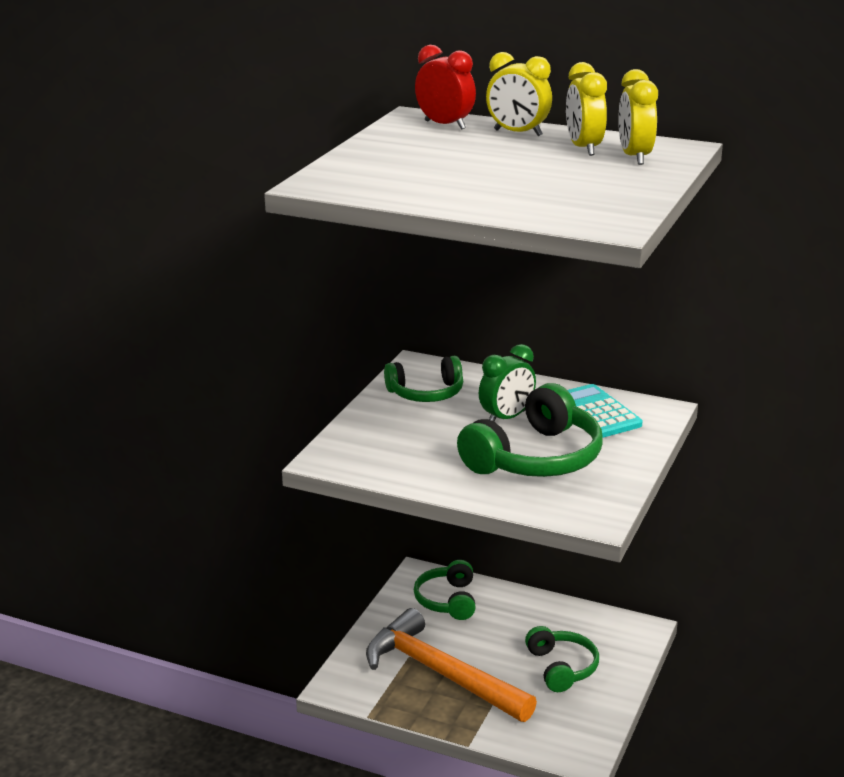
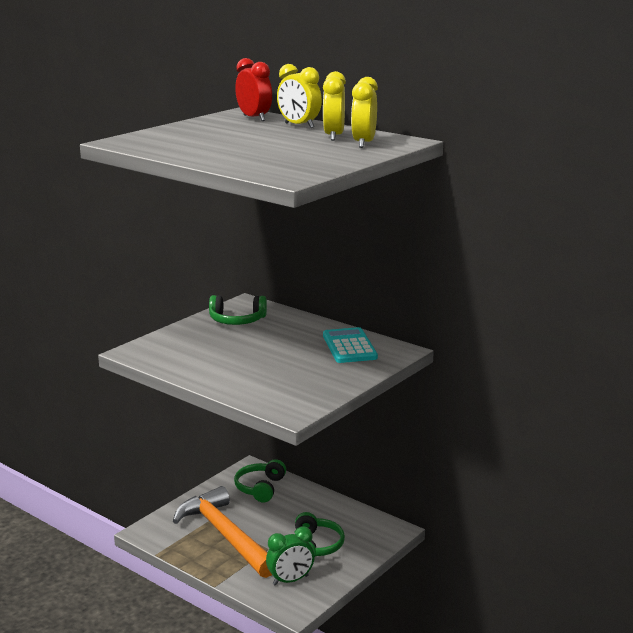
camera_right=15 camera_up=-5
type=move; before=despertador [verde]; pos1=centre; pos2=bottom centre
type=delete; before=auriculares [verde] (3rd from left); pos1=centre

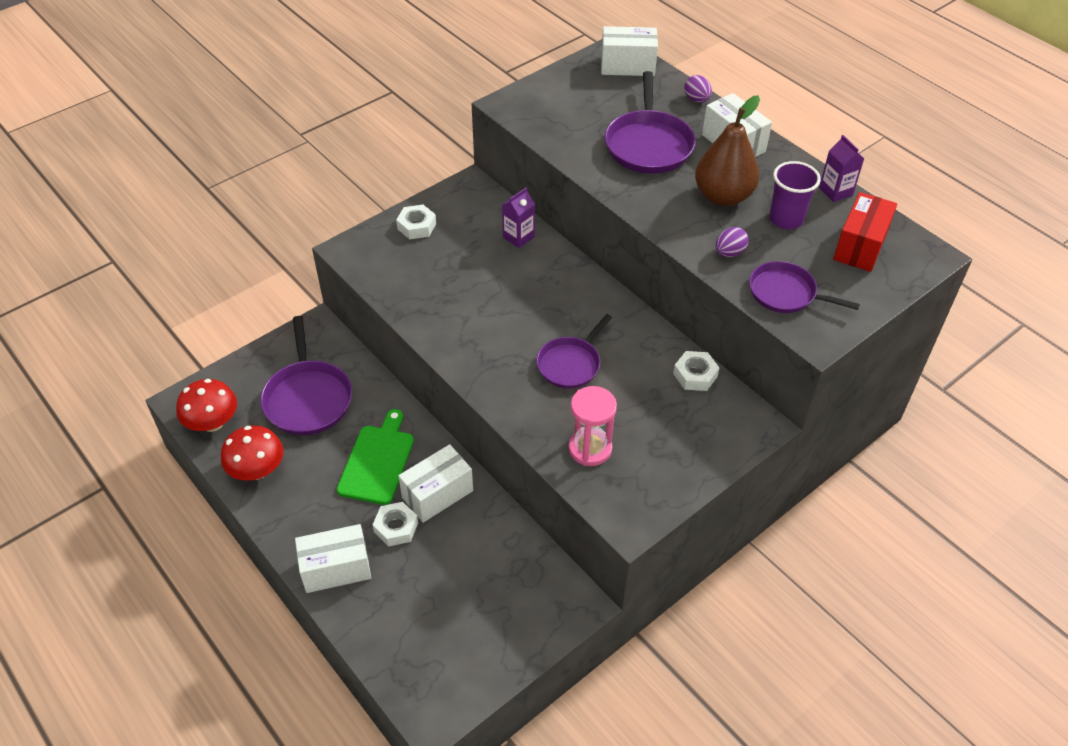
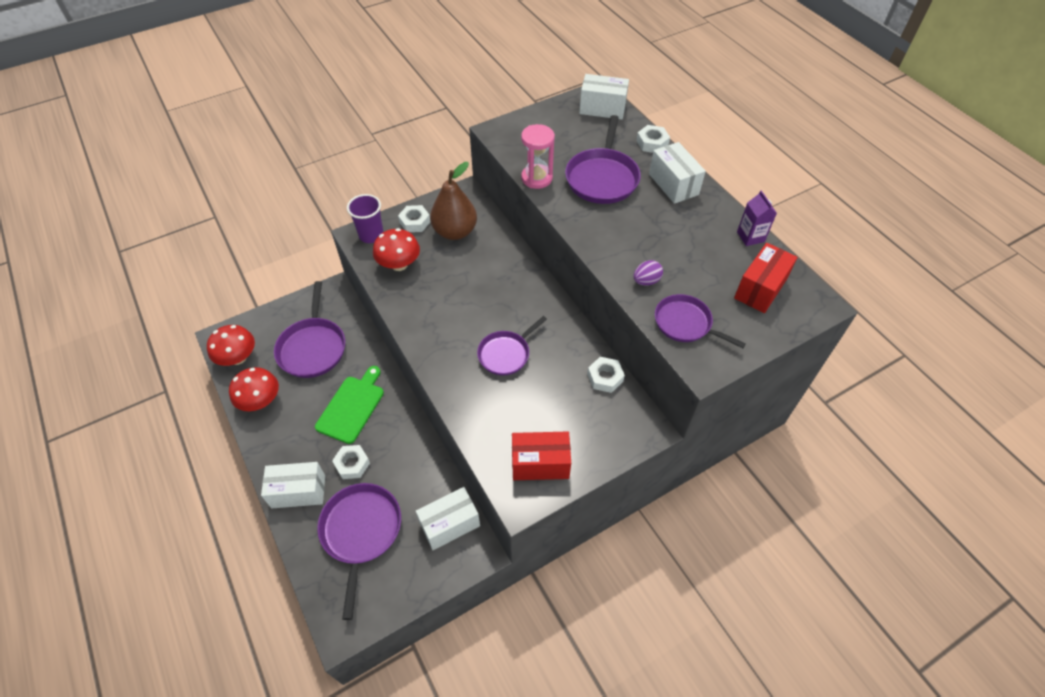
camera_right=10 camera_up=5
type=insert; after=sartén [morado] (2nd from left); pos2=bottom centre
type=move; before=vaso [morado]; pos1=top right; pos2=top centre
type=insert; after=seta [rojo] (3rd from left); pos2=centre
type=move; before=caja [blanco] (2nd from left); pos1=centre; pos2=bottom centre
type=move; before=pera [marrón]; pos1=top right; pos2=top centre
type=insert; after=caja [rojo] (1st from left); pos2=centre
type=move; before=reloj de arena [rosa]; pos1=centre; pos2=top centre
type=replace; before=huevo [morado] (1st from left); after=tuerca [blanco] (4th from left); pos1=top centre; pos2=top centre
type=delete; before=cartón de leche [morado] (1st from left); pos1=top centre

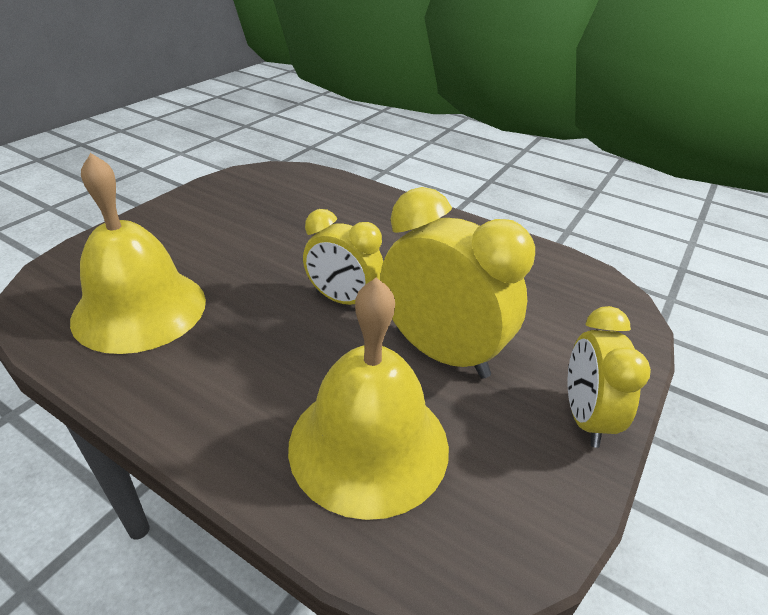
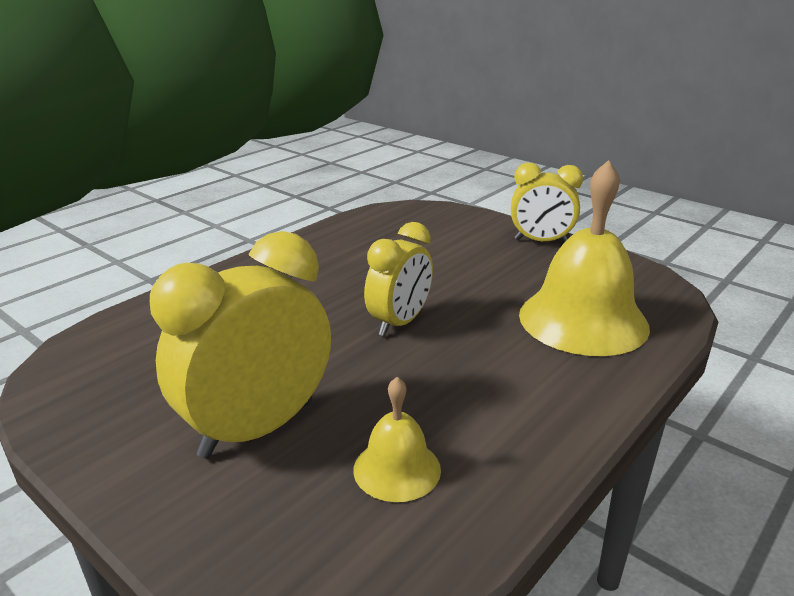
camera_right=-80 camera_up=-10
type=move; before=despertador [amarillo] (2nd from left in the first image); after=despertador [amarillo] (1st from left); pos1=centre; pos2=middle left
type=resize; before=campana [amarillo] (1st from left); pos1=middle left; pos2=bottom centre; scale=0.51

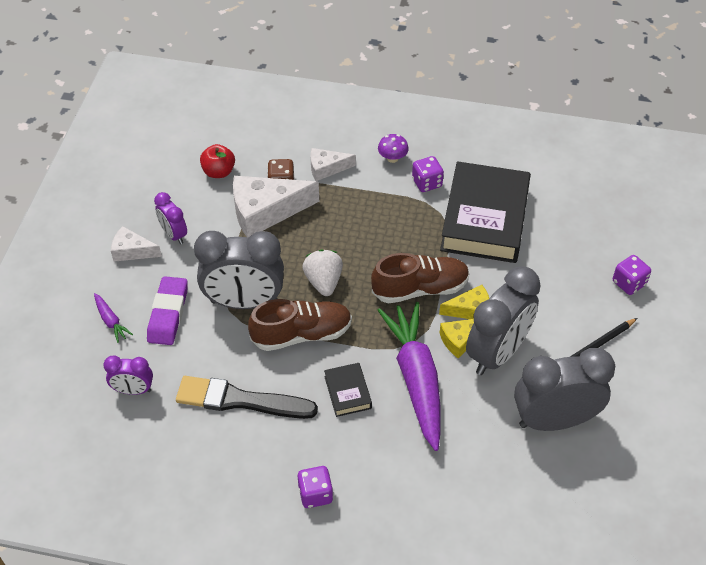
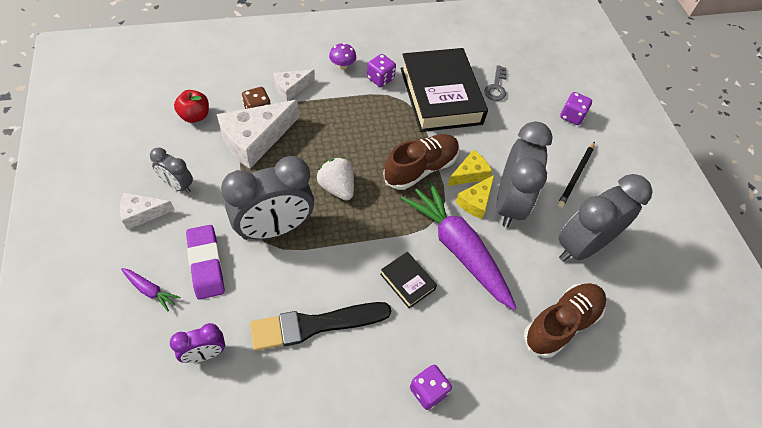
camera_right=-30 camera_up=5
type=recolor; before=despertador [morado] (2nd from left); after=despertador [gris] (1st from left); pos1=middle left; pos2=middle left
type=insert; after=llave [gris]; pos2=top centre
type=move; before=zapato [marrón] (1st from left in the first image); after=zapato [marrón] (2nd from left); pos1=centre; pos2=bottom right

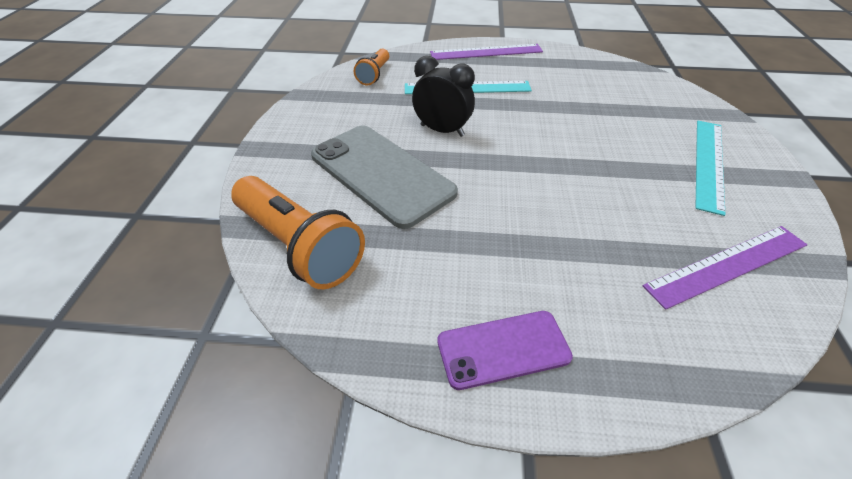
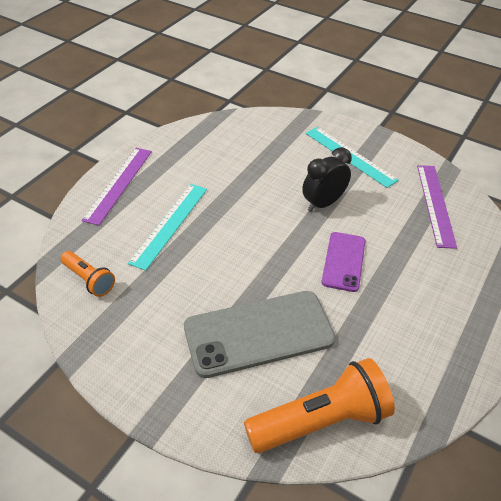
camera_right=-65 camera_up=0
type=move; before=despertador [negro]; pos1=top centre; pos2=centre
type=move; before=móvil [morado]; pos1=bottom centre; pos2=middle right

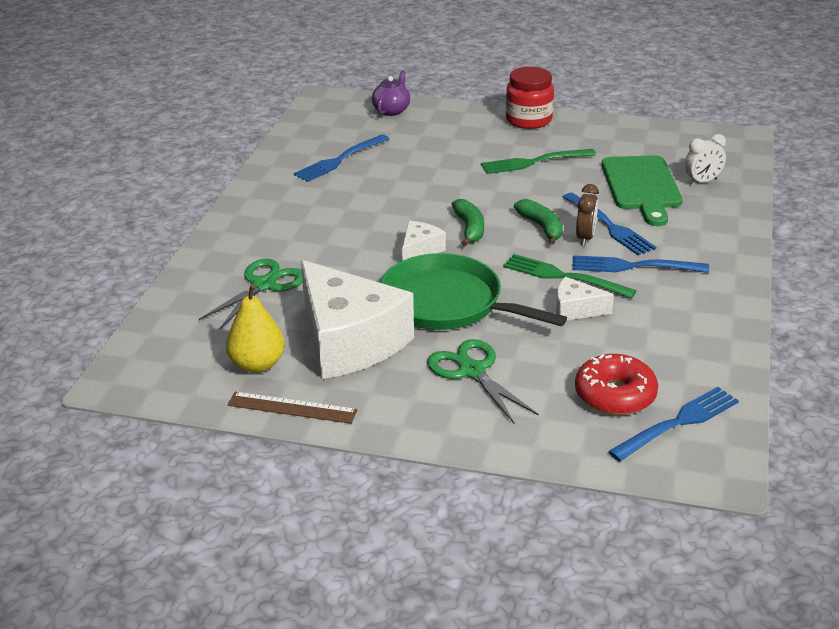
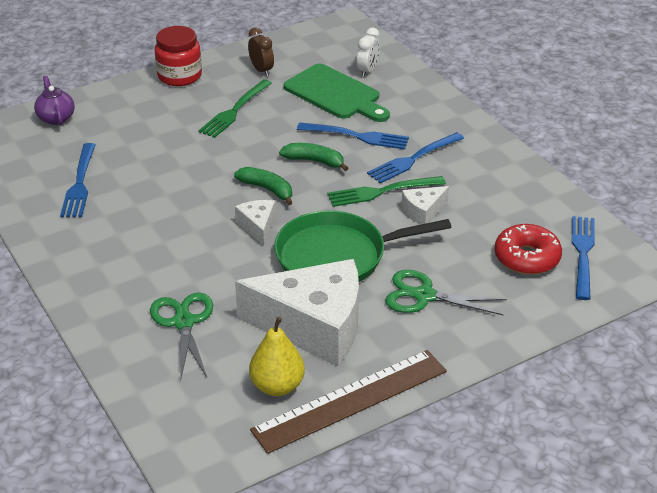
camera_right=-45 camera_up=5
type=move; before=despertador [marrón]; pos1=middle right; pos2=top centre
type=resize; before=regla [marrón]; pos1=centre; pos2=bottom centre; scale=1.76

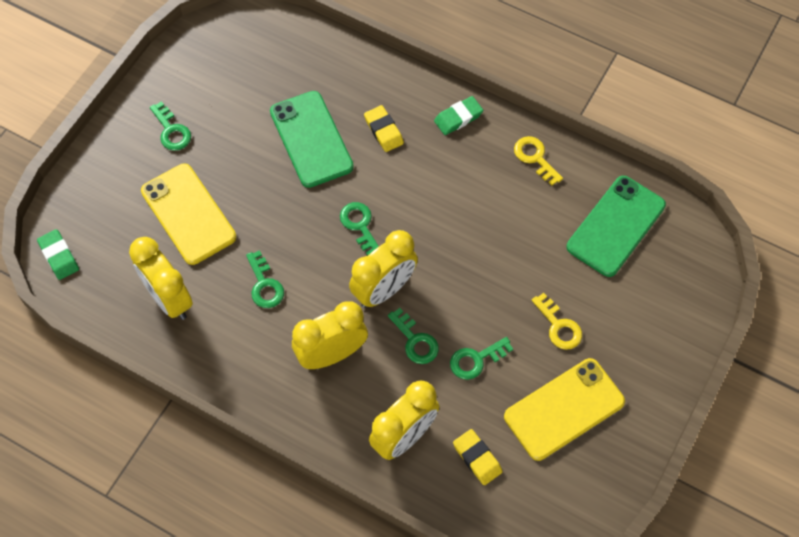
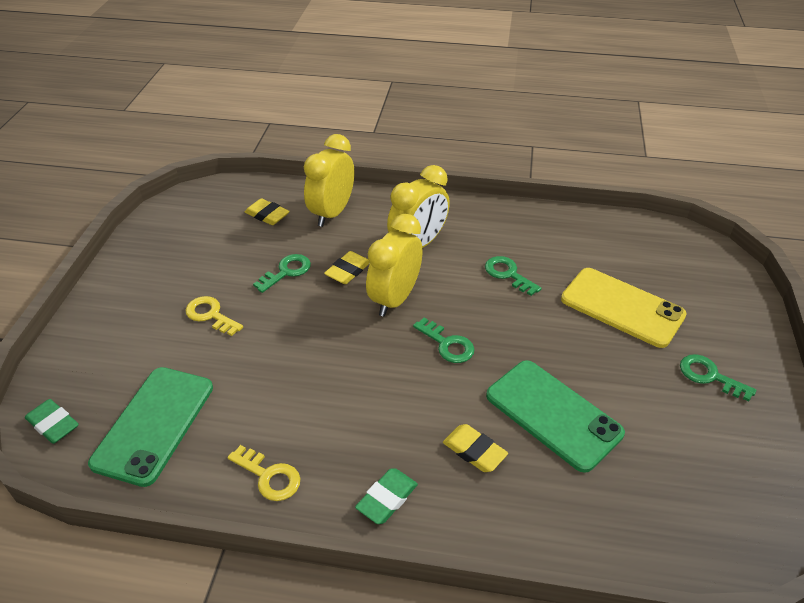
camera_right=160 camera_up=-20
type=move; before=goma de borrar [verde] (1st from left); pos1=middle left; pos2=bottom left
type=replace; before=llave [verde] (4th from left); after=goma de borrar [amarillo] (2nd from left); pos1=centre; pos2=centre
type=delete; before=despertador [amarillo] (1st from left); pos1=middle left
type=delete; before=móvil [amarillo] (2nd from left); pos1=bottom right

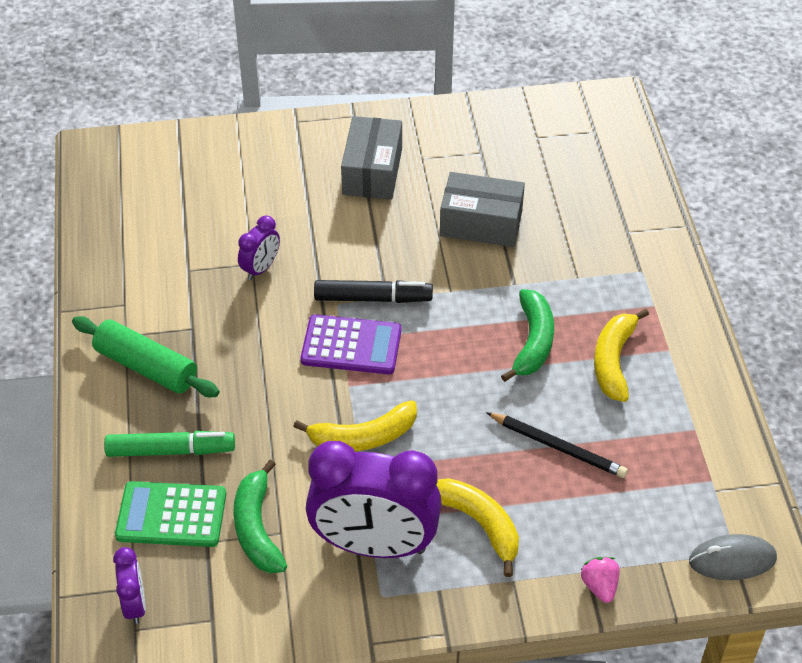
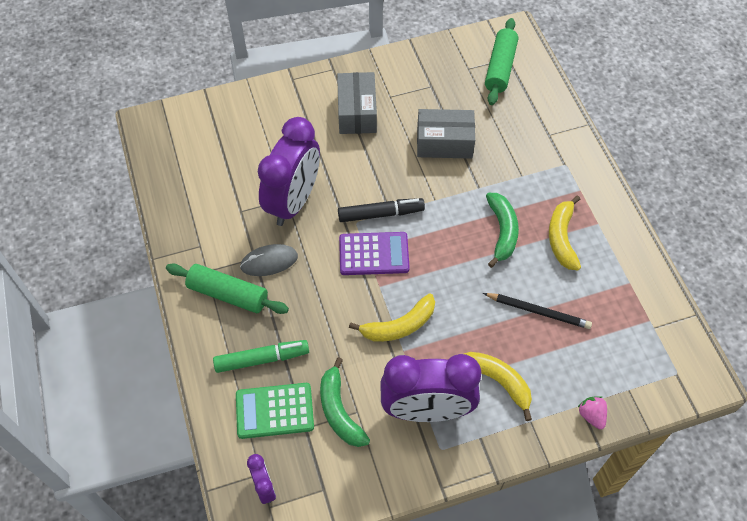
camera_right=-10 camera_up=10
type=move; before=ratón [gris]; pos1=bottom right; pos2=centre
type=resize; before=despertador [morado] (2nd from left); pos1=middle left; pos2=top centre; scale=2.22
type=insert; after=rodillo [verde] (2nd from left); pos2=top right

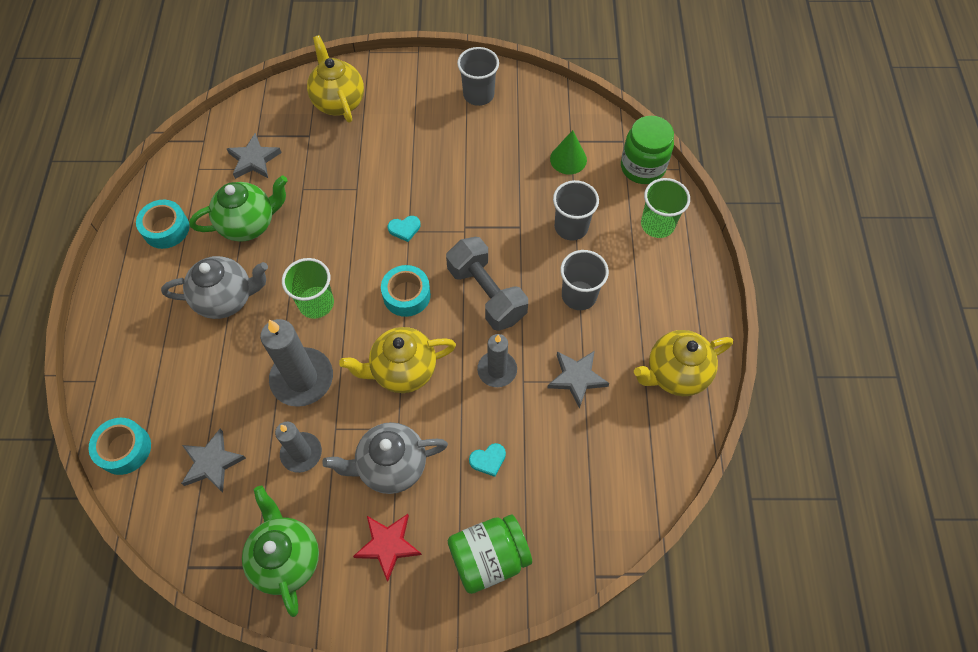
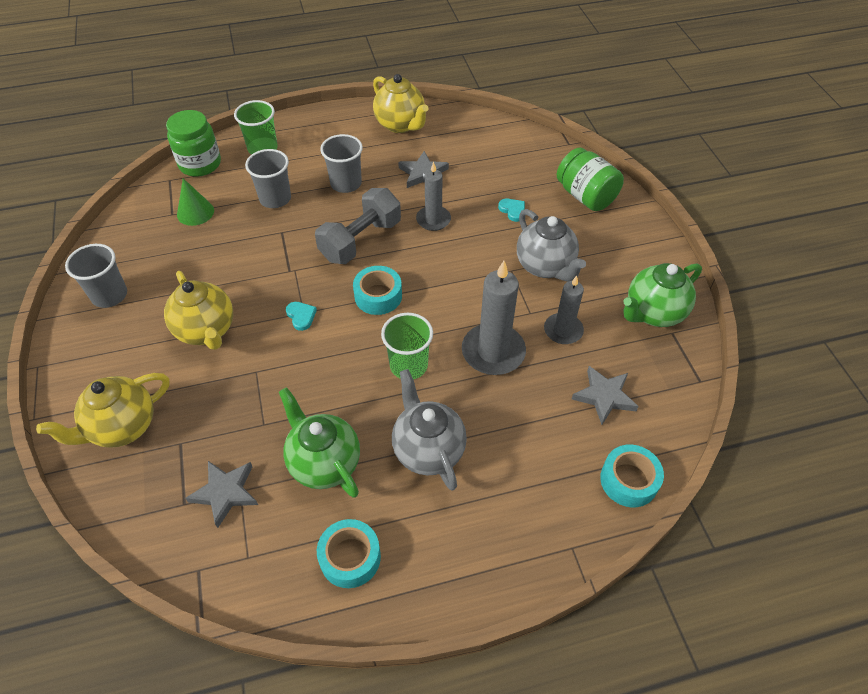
camera_right=-105 camera_up=-10
type=move; before=tetera [amarillo] (2nd from left); pos1=centre; pos2=middle left
type=delete; before=estrella [rojo]; pos1=bottom centre

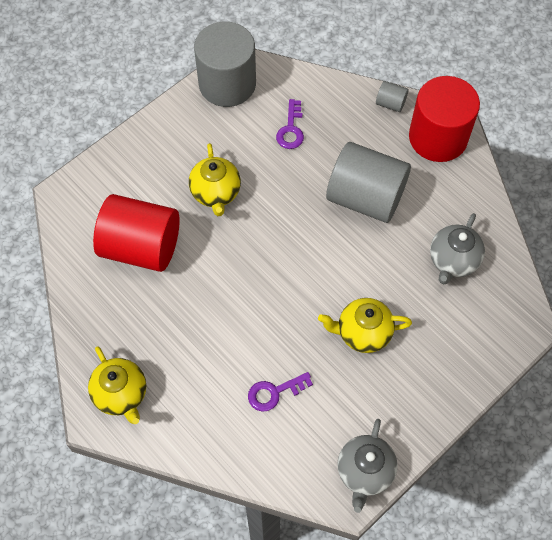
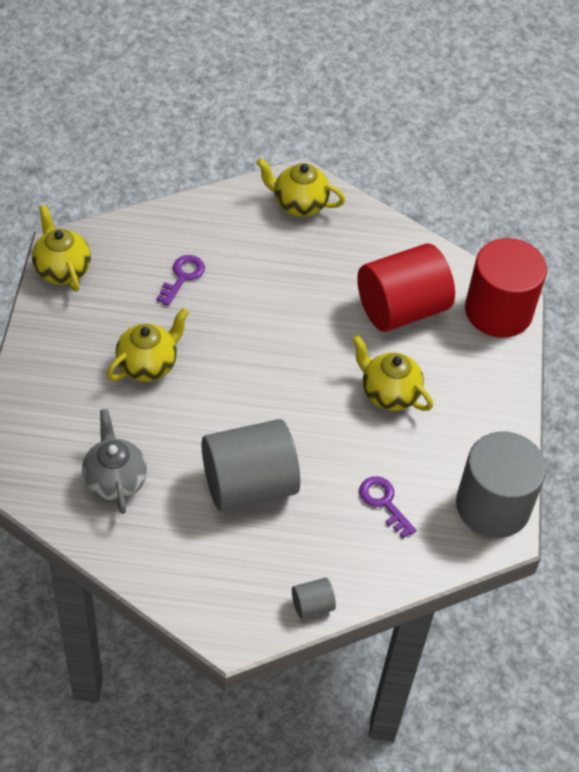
camera_right=135 camera_up=-10
type=recolor; before=tetera [gris] (1st from left); after=tetera [amarillo] (1st from left); pos1=bottom centre; pos2=top left
type=move; before=cilindro [rojo] (2nd from left); pos1=top right; pos2=middle right

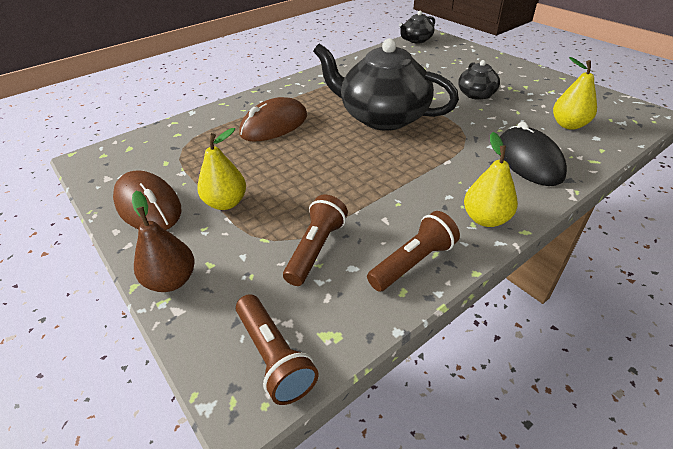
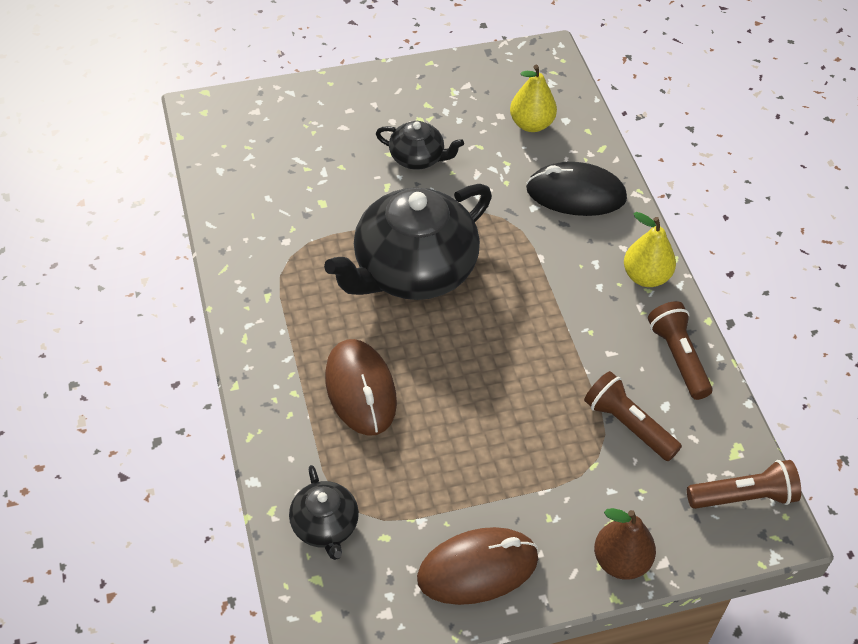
camera_right=-70 camera_up=10
type=move; before=tetera [negro] (2nd from left in the first image); after=tetera [negro] (1st from left); pos1=top centre; pos2=bottom centre
type=delete; before=pera [amarillo] (1st from left); pos1=middle left

